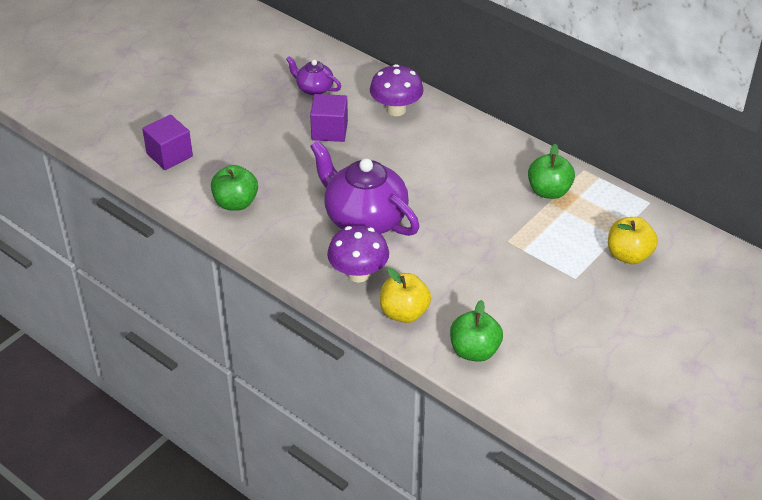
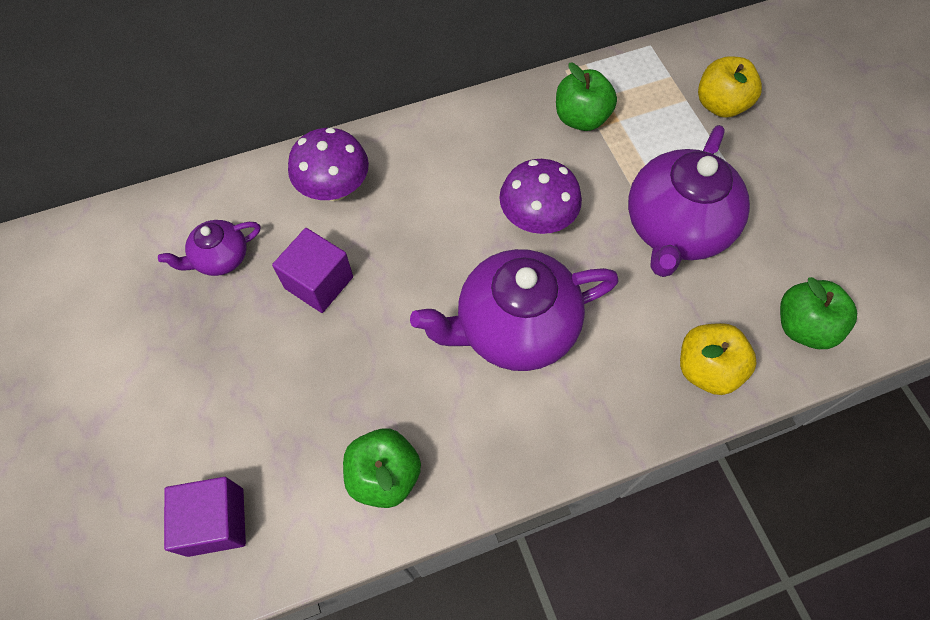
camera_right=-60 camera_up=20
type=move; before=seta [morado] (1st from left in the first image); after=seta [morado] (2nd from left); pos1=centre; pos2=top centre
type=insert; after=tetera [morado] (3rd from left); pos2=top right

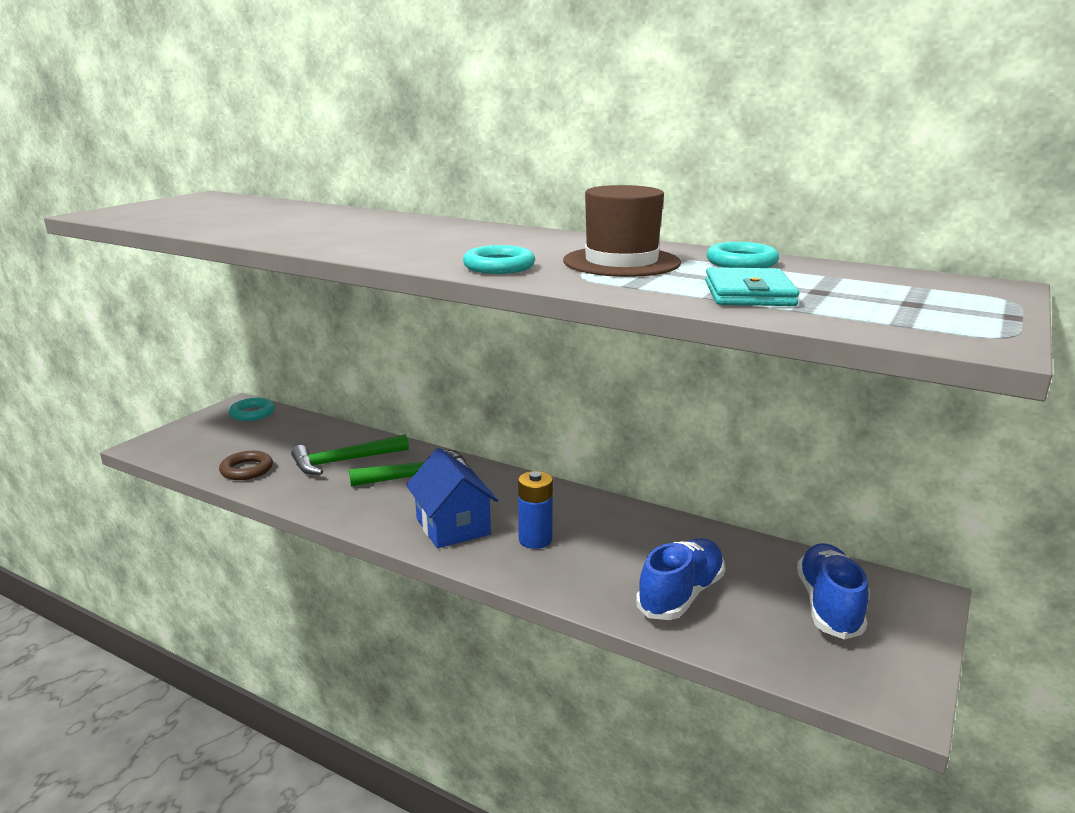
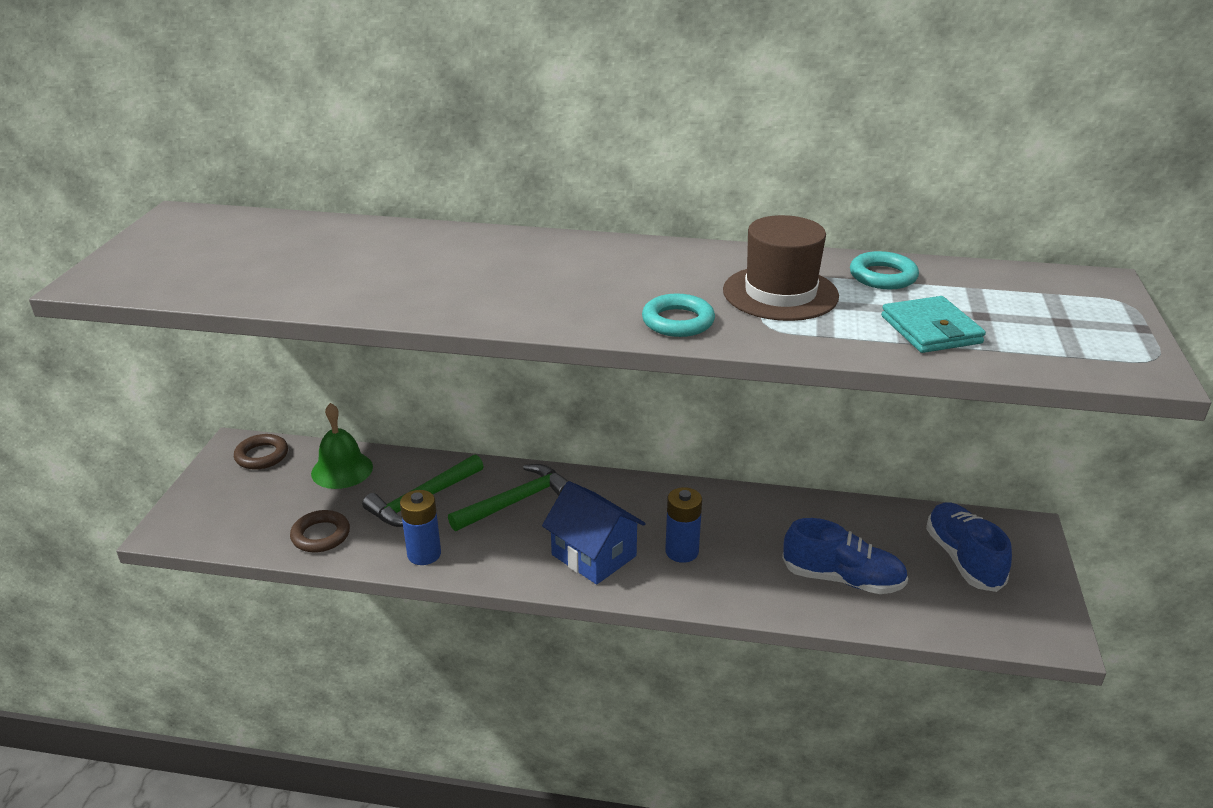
camera_right=-20 camera_up=10
type=recolor; before=anillo [turquesa] (1st from left); after=anillo [marrón] (1st from left); pos1=middle left; pos2=middle left
type=insert; after=campana [verde]; pos2=middle left
type=insert; after=pila [azul] (1st from left); pos2=centre
type=rotate; before=zapato [azul] (1st from left); pos1=bottom centre; pos2=bottom right; turn=90

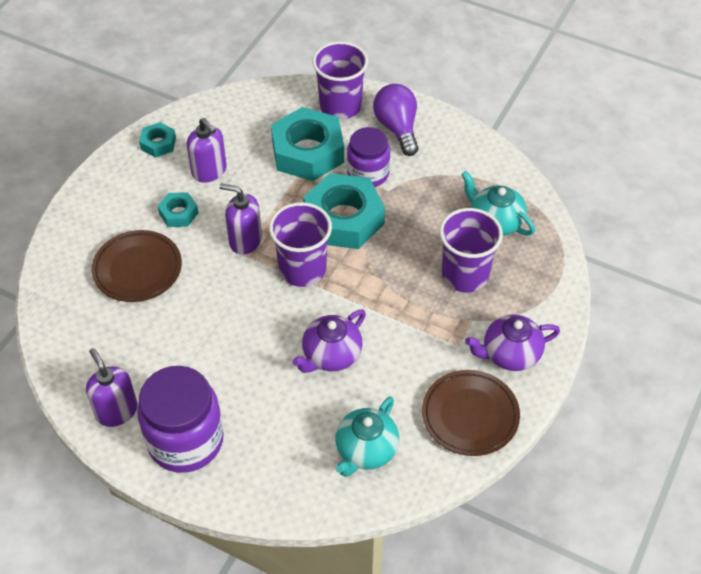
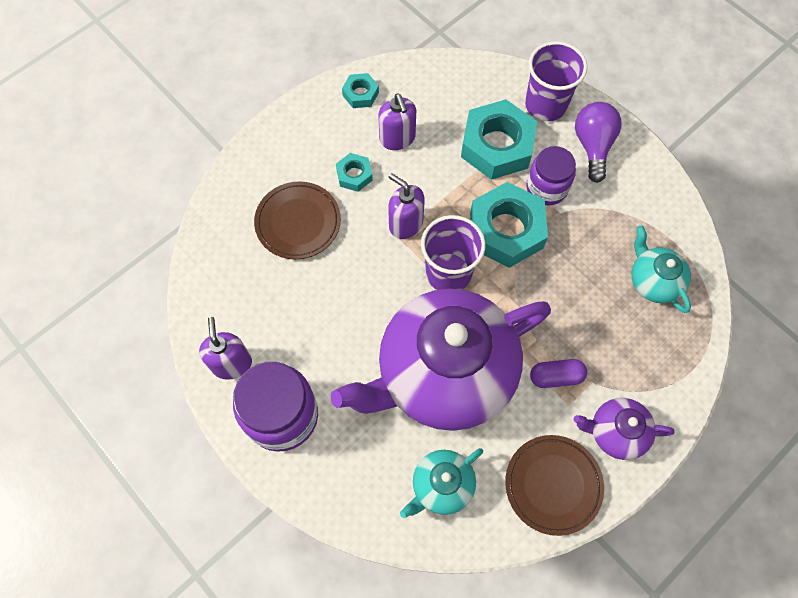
camera_right=20 camera_up=15
type=resize; before=tetera [morado] (1st from left); pos1=centre; pos2=centre; scale=2.31
type=insert; after=cápsula [morado]; pos2=middle right
type=delete; before=vaso [morado] (3rd from left); pos1=middle right

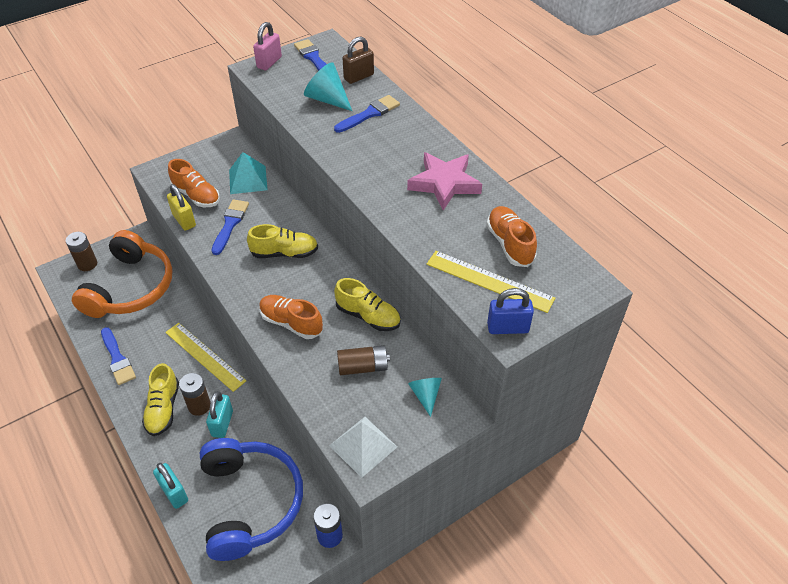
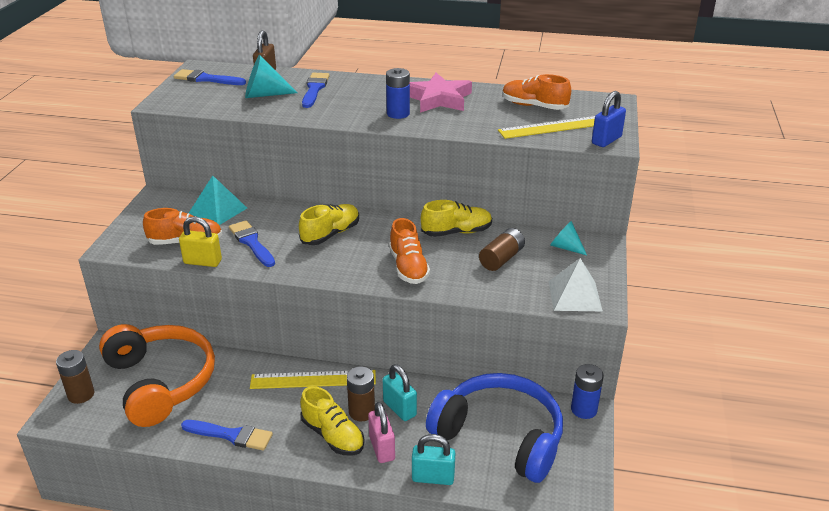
camera_right=-45 camera_up=-15
type=move; before=candado [rosa]; pos1=top centre; pos2=bottom centre
type=insert; after=pila [azul] (1st from left); pos2=top centre
type=rotate; before=zapato [naranja] (2nd from left); pos1=centre; pos2=centre; turn=-90

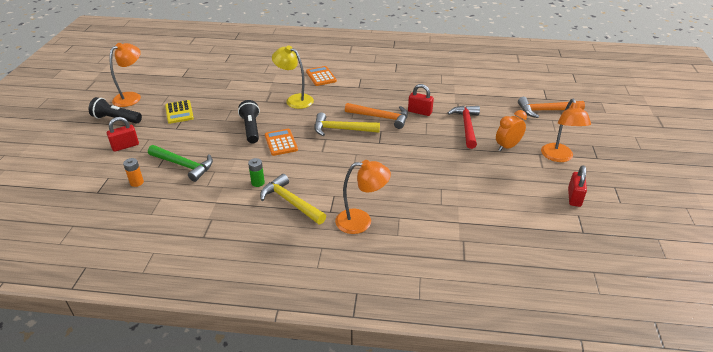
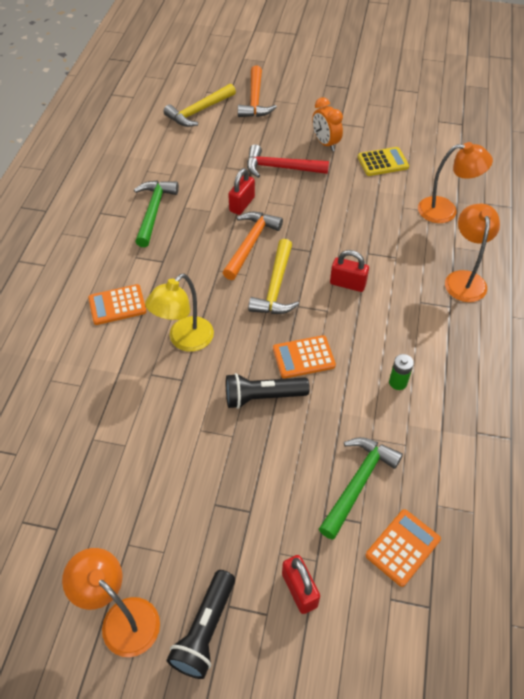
camera_right=-85 camera_up=15
type=insert; after=martillo [verde] (1st from left); pos2=top left
type=move; before=martillo [amarillo] (1st from left); pos1=centre; pos2=top centre
type=move; before=candado [rojo] (3rd from left); pos1=middle right; pos2=centre
type=move; before=calculadora [amarillo]; pos1=top left; pos2=top right
type=replace; before=pila [naranja]; after=calculadora [naranja] (3rd from left); pos1=middle left; pos2=bottom right
type=move; before=lámpara [naranja] (3rd from left in the first image); after=lámpara [naranja] (2nd from left); pos1=middle right; pos2=top right

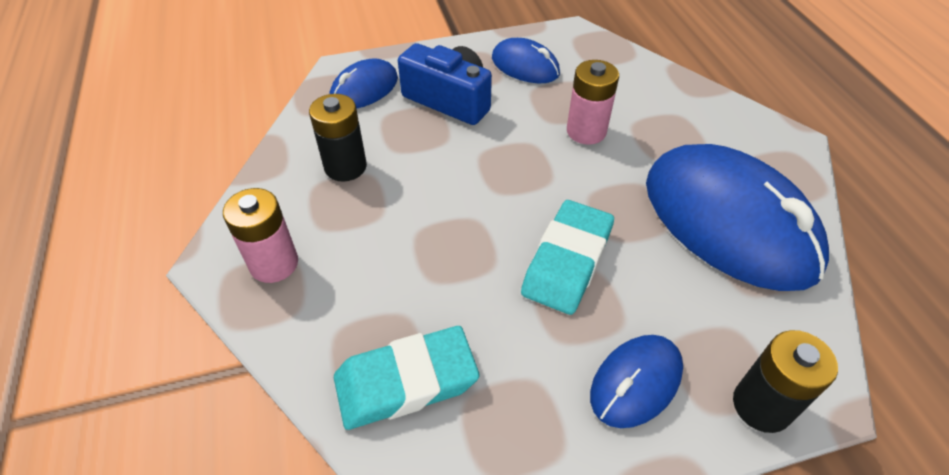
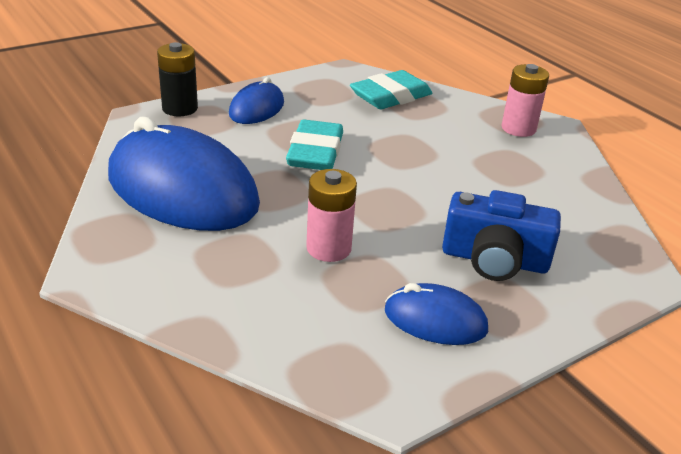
camera_right=160 camera_up=-15
type=delete; before=pila [negro] (1st from left); pos1=top centre
type=delete; before=ratón [azul] (1st from left); pos1=top centre

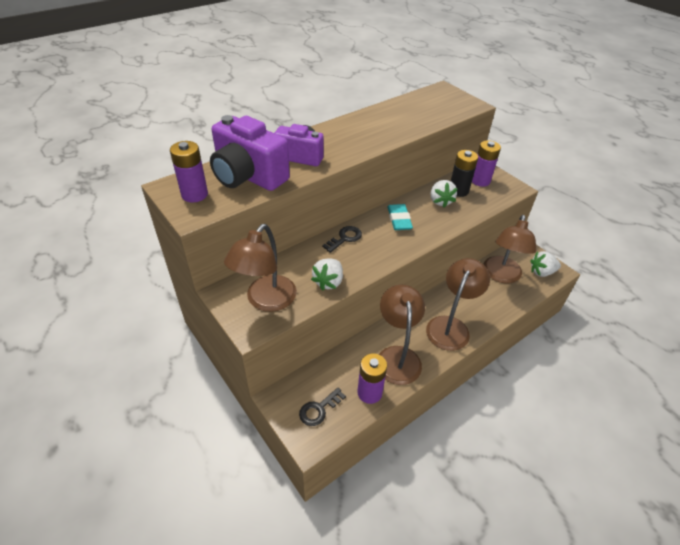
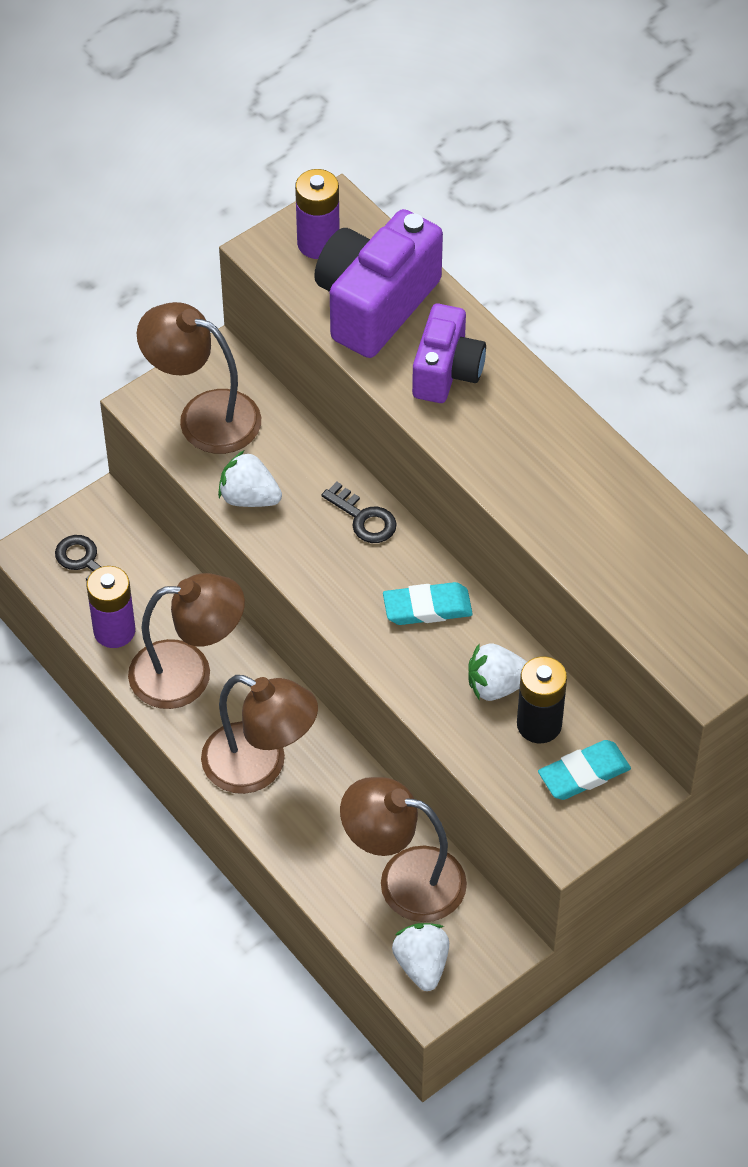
camera_right=90 camera_up=10
type=replace; before=pila [morado] (3rd from left); after=goma de borrar [turquesa] (2nd from left); pos1=top right; pos2=middle right

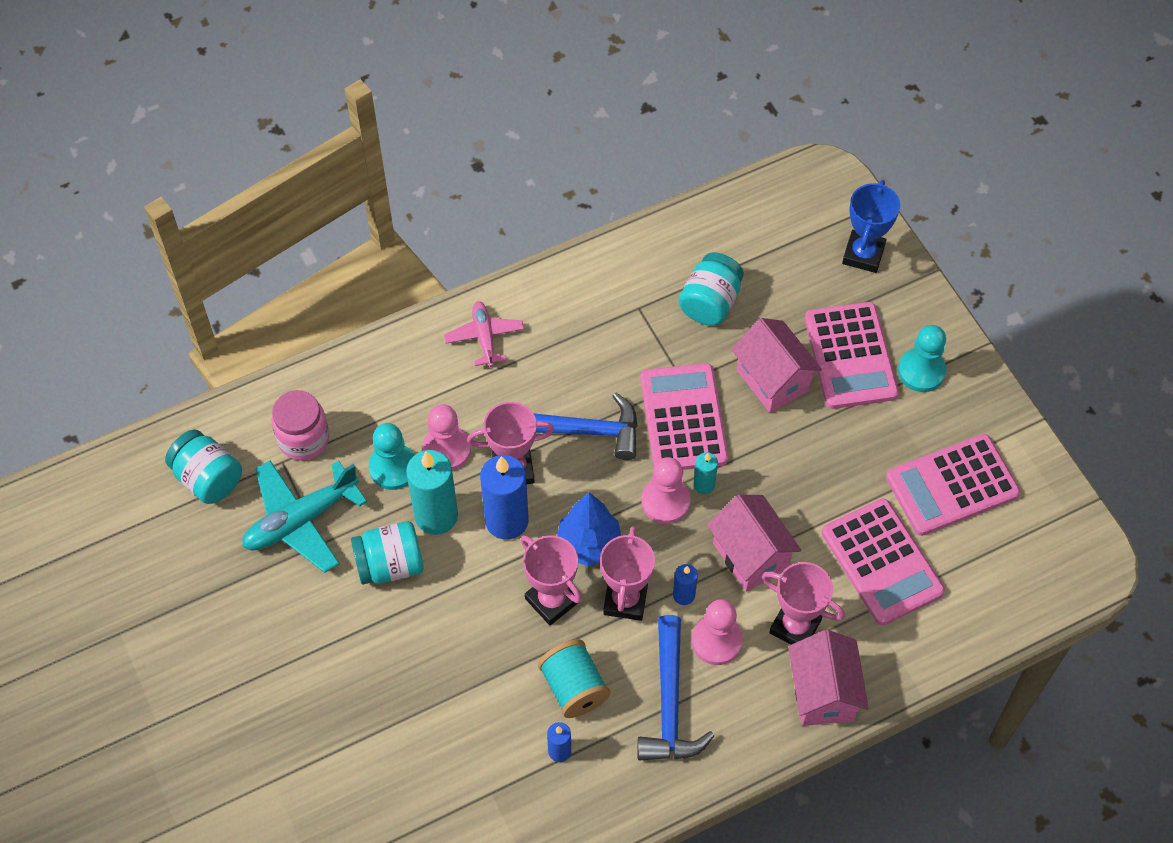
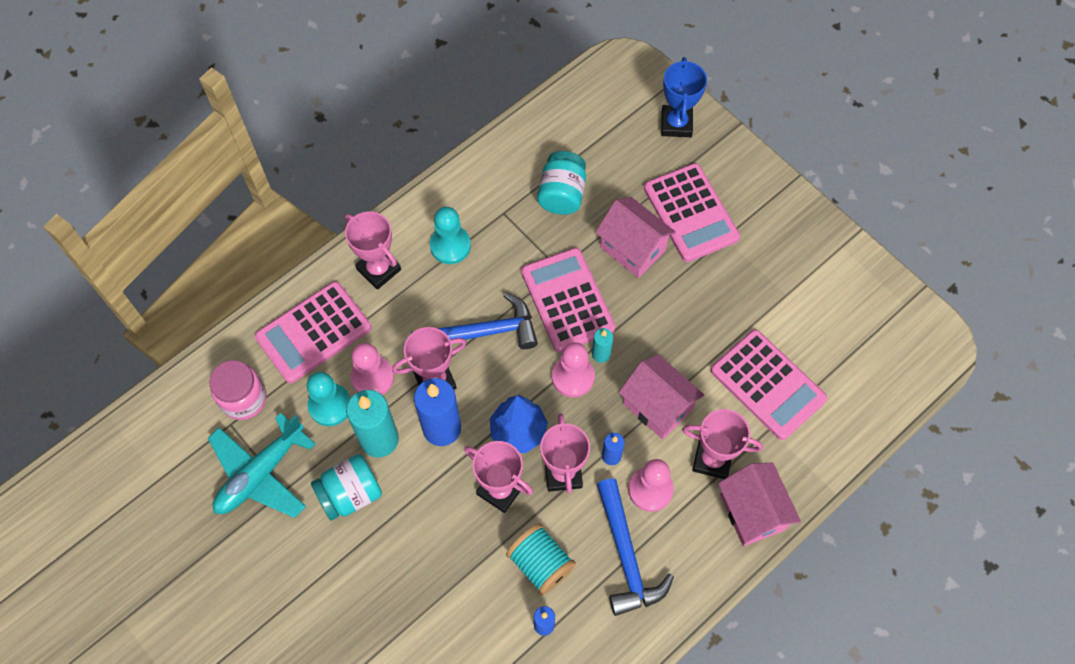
camera_right=-15 camera_up=5
type=move; before=calculadora [rosa] (4th from left in the first image); after=calculadora [rosa] (1st from left); pos1=middle right; pos2=middle left
type=replace; before=avión [rosa]; after=trofeo [rosa] (1st from left); pos1=centre; pos2=centre
type=move; before=peón [turquesa] (2nd from left); pos1=middle right; pos2=centre
type=delete; before=tarro [turquesa] (1st from left); pos1=middle left

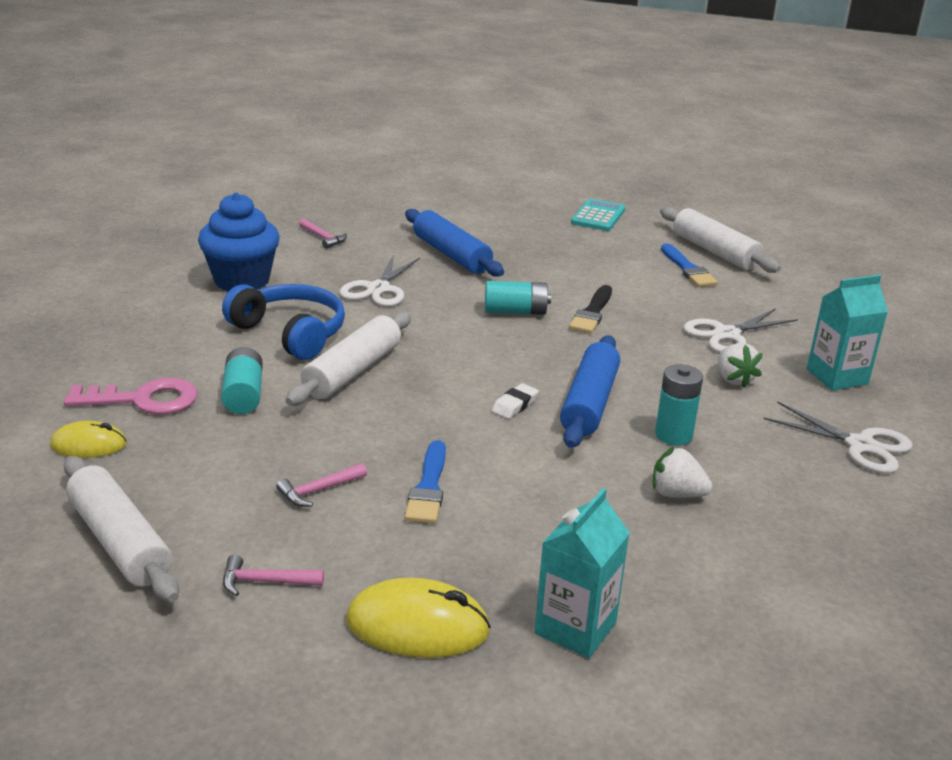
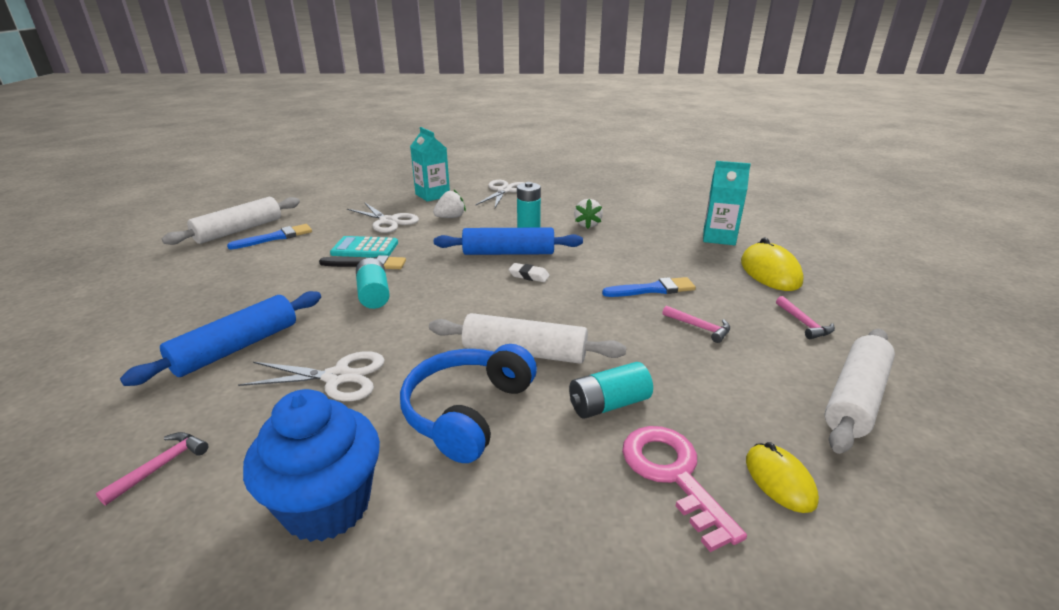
camera_right=-105 camera_up=0
type=move; before=calculadora [turquesa]; pos1=top centre; pos2=centre

